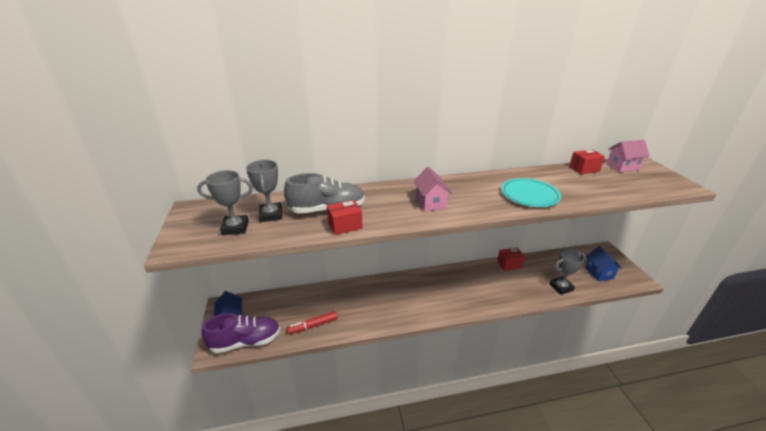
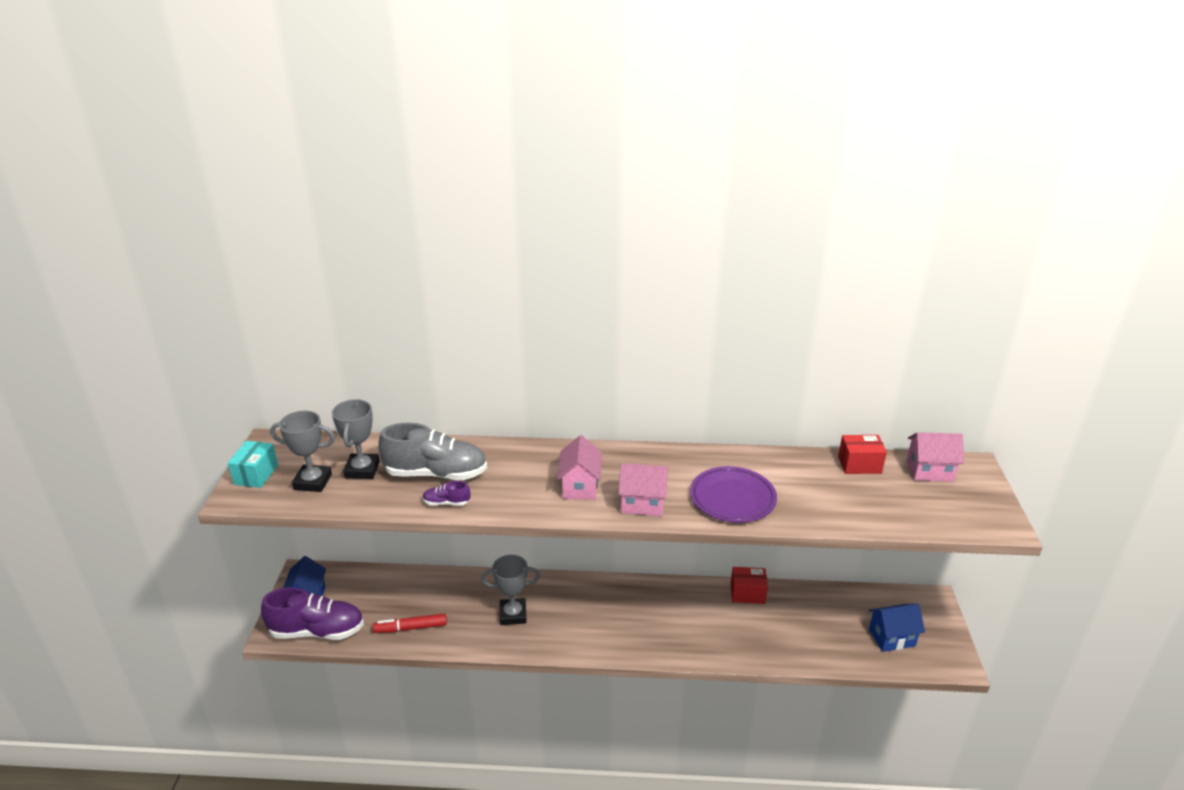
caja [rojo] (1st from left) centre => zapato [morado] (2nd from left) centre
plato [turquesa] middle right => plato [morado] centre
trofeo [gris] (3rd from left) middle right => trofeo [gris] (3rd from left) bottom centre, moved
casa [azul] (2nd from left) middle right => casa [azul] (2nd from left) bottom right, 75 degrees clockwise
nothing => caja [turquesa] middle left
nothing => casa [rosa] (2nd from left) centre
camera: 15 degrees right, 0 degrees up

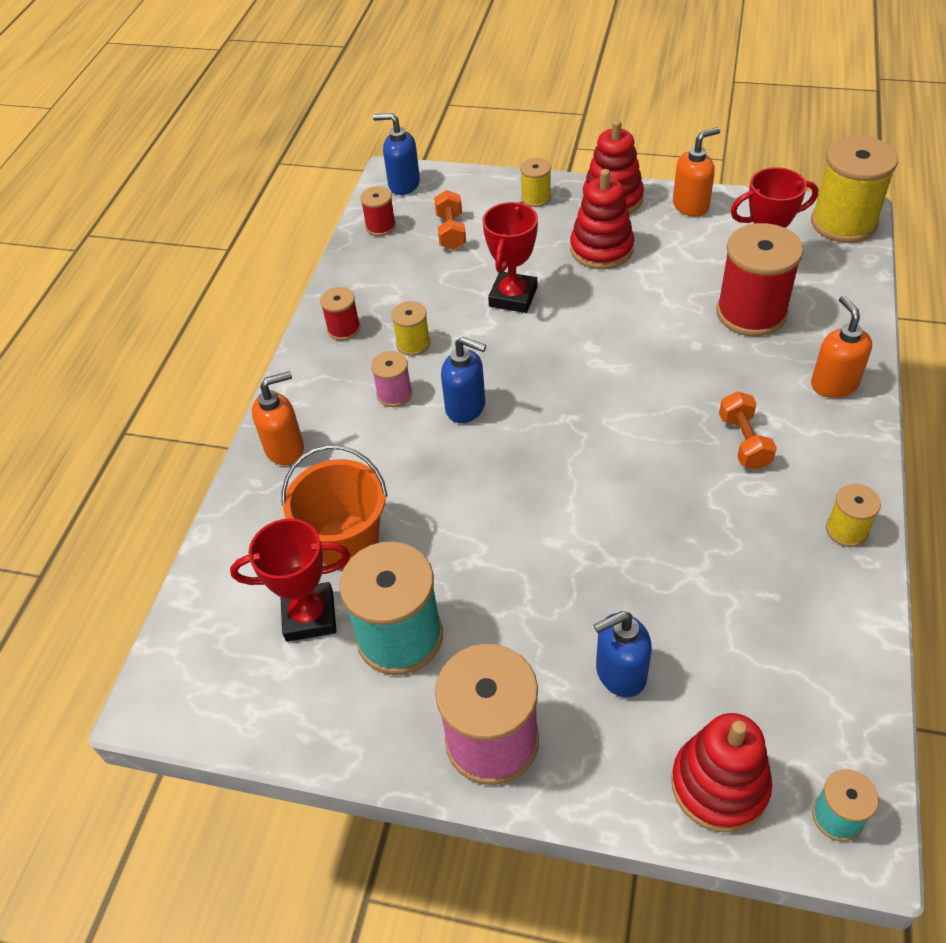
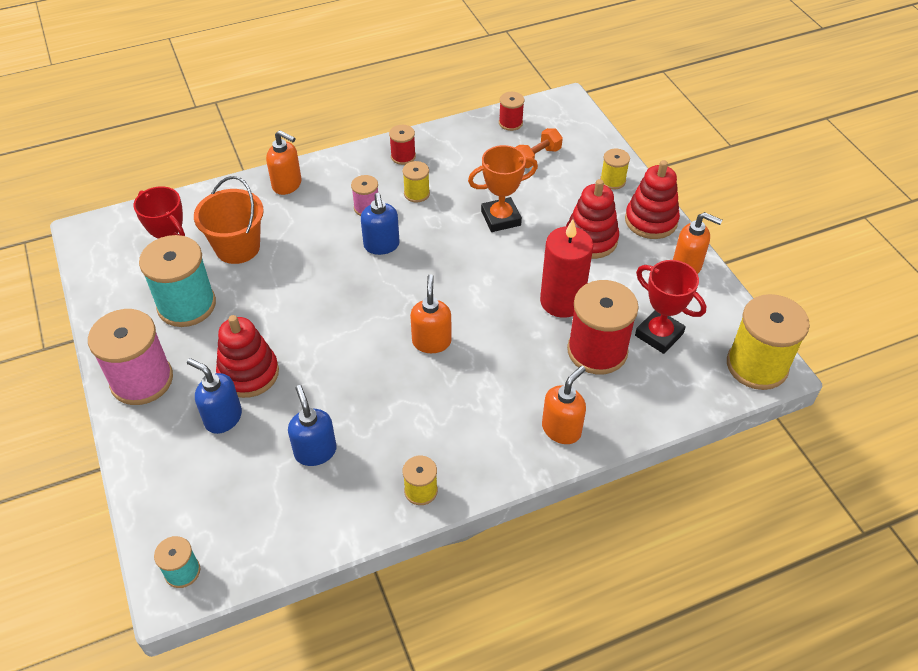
dispensador de jabón [azul] (1st from left in the first image) top centre => dispensador de jabón [azul] (2nd from left) centre, moved
trofeo [rojo] (2nd from left) top centre => trofeo [naranja] top centre
juguete apilable [rojo] (3rd from left in the first image) bottom right => juguete apilable [rojo] (1st from left) middle left, moved
mancuerna [naranja] (2nd from left) middle right => nothing
nothing => dispensador de jabón [naranja] (2nd from left) centre
nothing => vela [rojo] centre
camera: 50 degrees right, 0 degrees up

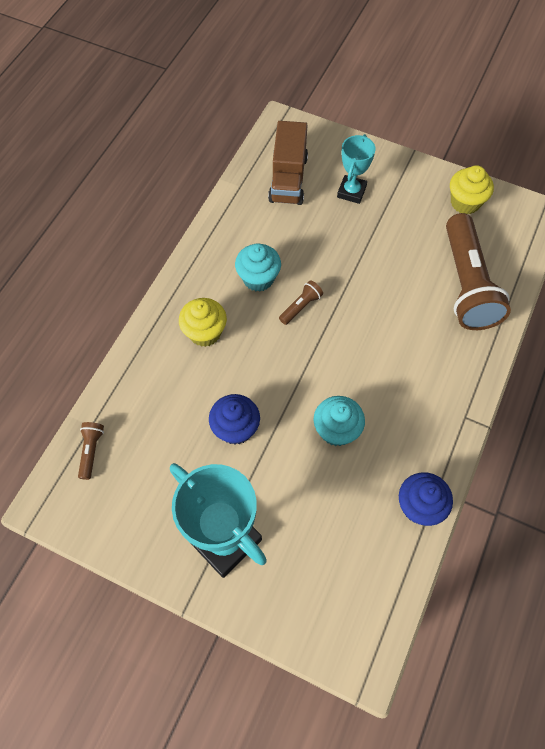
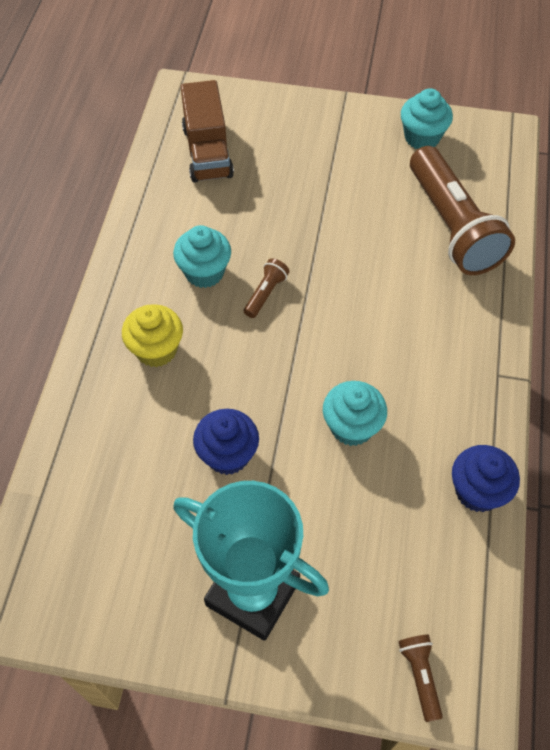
lámpara de mano [marrón] (1st from left in the first image) middle left => lámpara de mano [marrón] (2nd from left) bottom right, moved
trofeo [turquesa] (2nd from left) top centre => nothing
magdalena [amarillo] (2nd from left) top right => magdalena [turquesa] (3rd from left) top right
camera: 15 degrees left, 5 degrees down

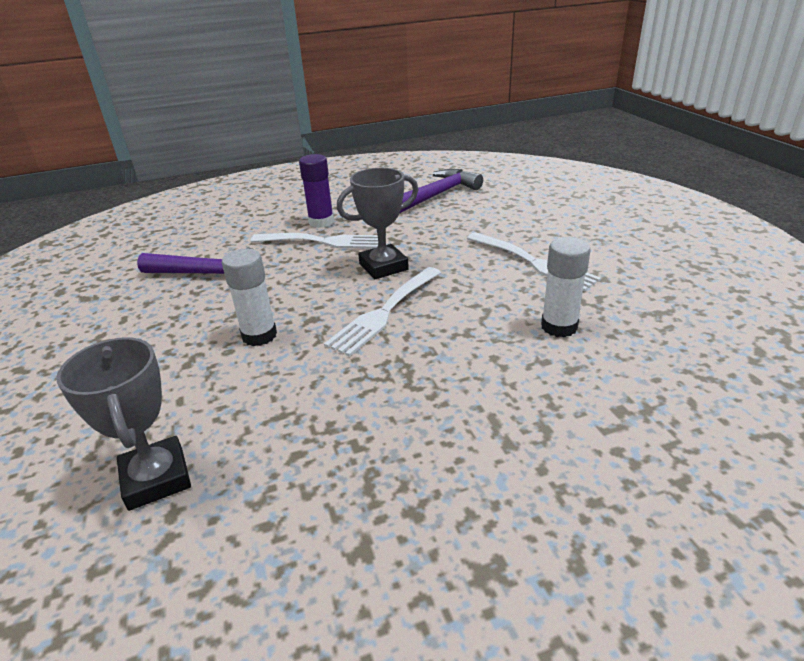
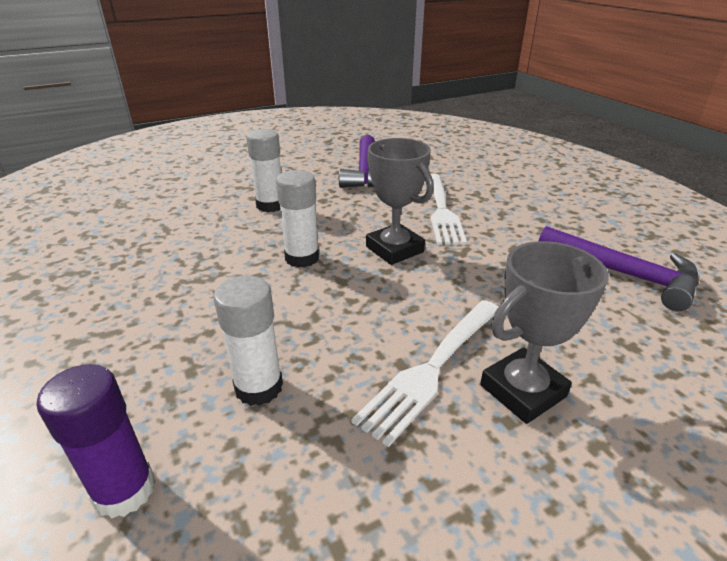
trofeo [gris] (1st from left in the first image) middle left => trofeo [gris] (2nd from left) middle right, moved
barra de pegamento [morado] top centre => barra de pegamento [morado] bottom left, moved
tenedor [blanco] (2nd from left) centre => barra de pegamento [blanco] (3rd from left) centre
camera: 80 degrees right, 0 degrees up

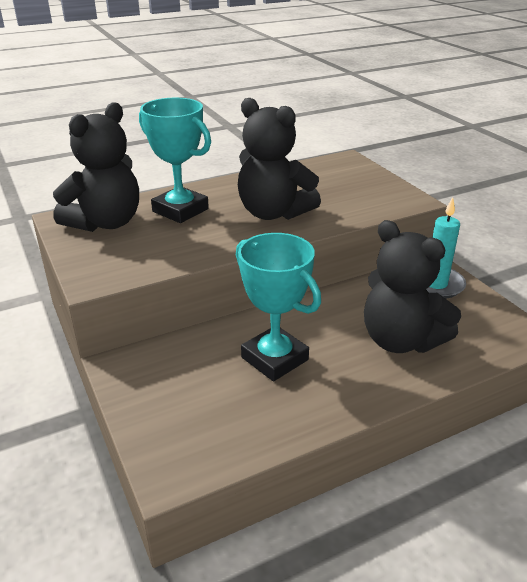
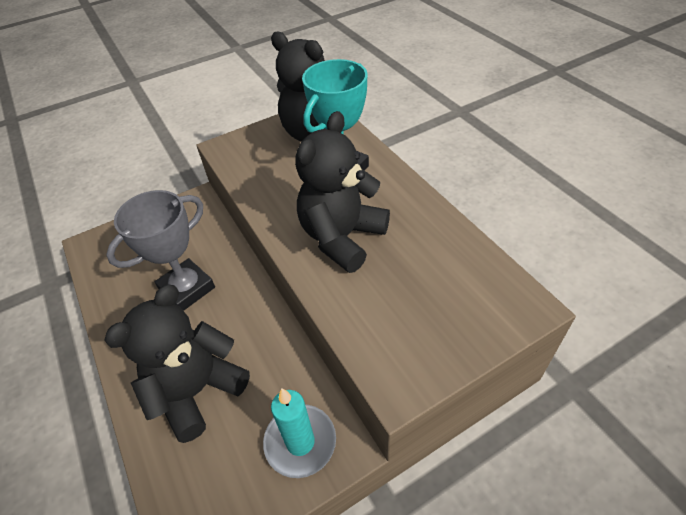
trofeo [turquesa] (2nd from left) centre => trofeo [gris] middle left
camera: 90 degrees right, 15 degrees up

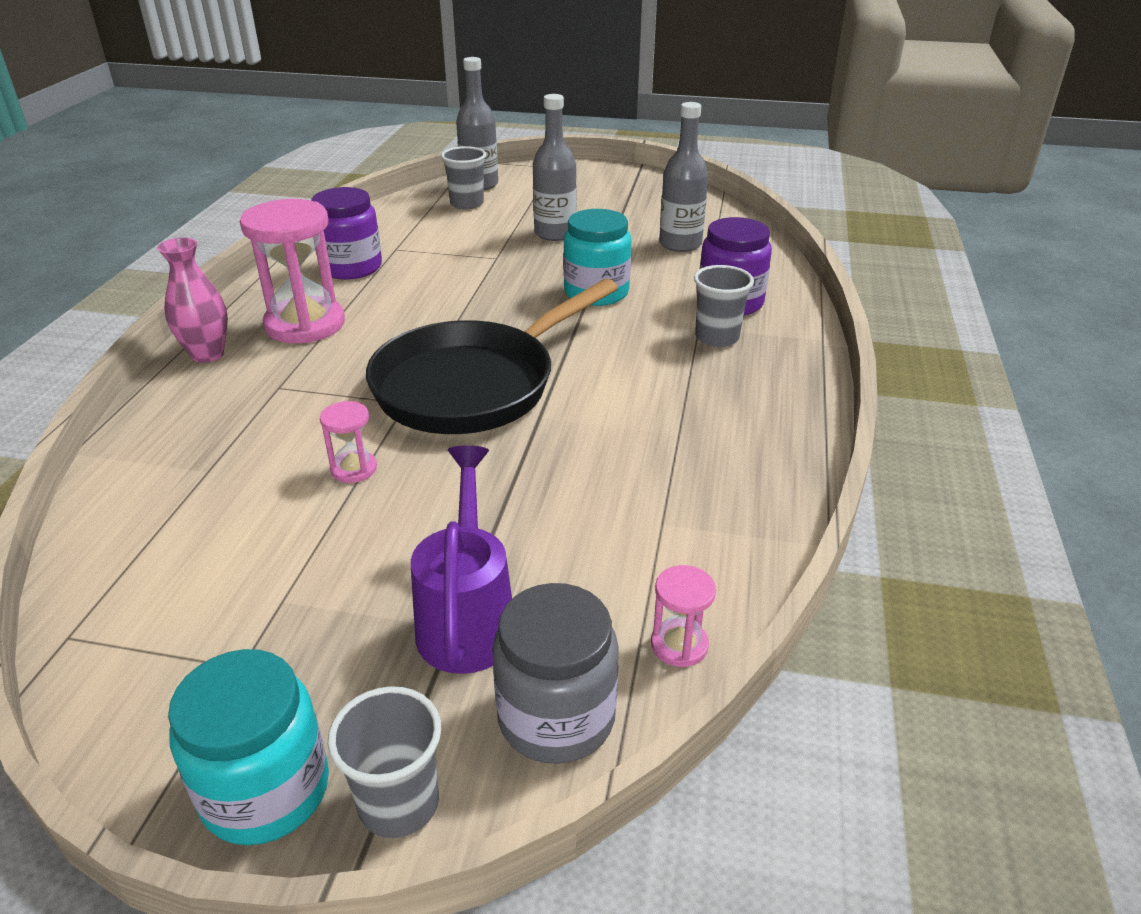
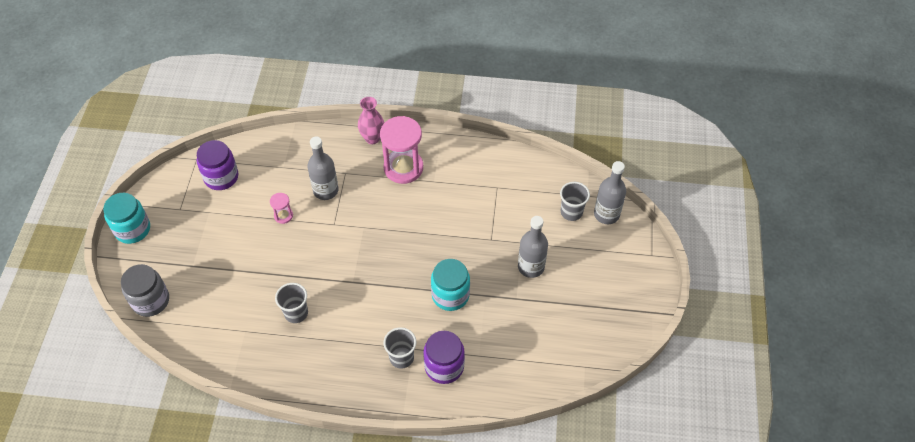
tarro [morado] (1st from left) top left => tarro [morado] (1st from left) middle left, moved
vaso [gris] (1st from left) bottom centre => vaso [gris] (1st from left) bottom left, moved
sartén [negro] centre => nothing
regadera [morado] centre => nothing
reloj de arena [rosa] (3rd from left) bottom centre => nothing
botella [gris] (3rd from left in the first image) top centre => botella [gris] (1st from left) centre, moved
camera: 85 degrees right, 20 degrees up

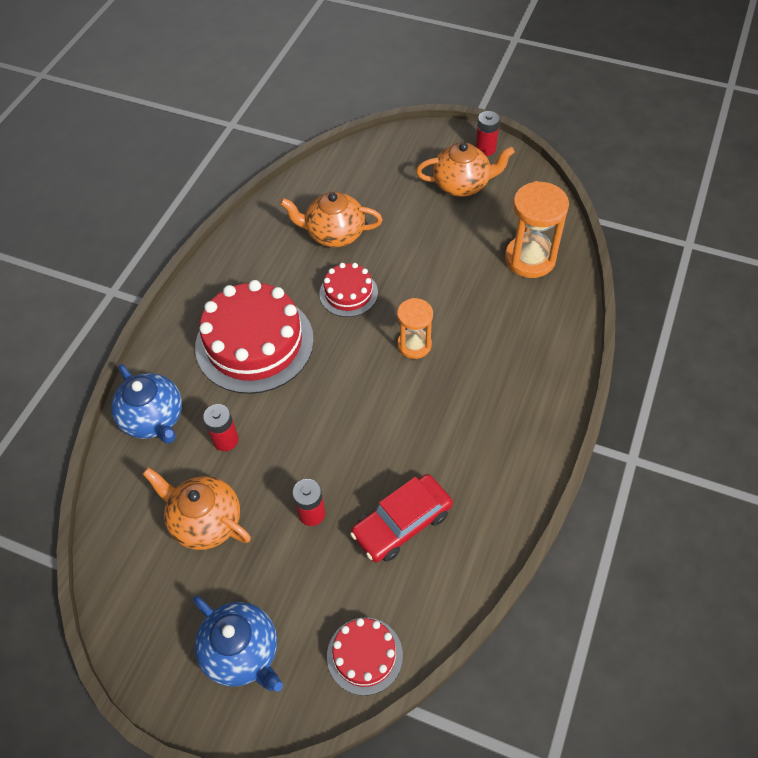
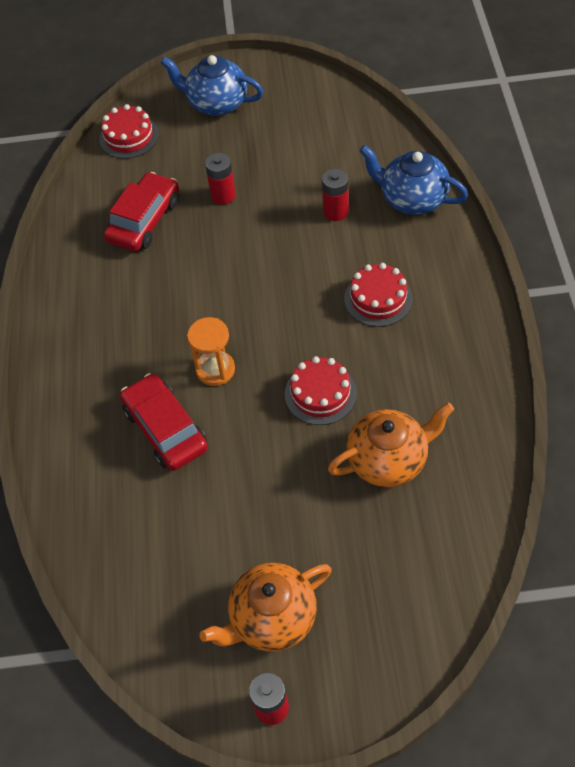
tetera [naranja] (1st from left) bottom left => nothing
tarta [rojo] (1st from left in the first image) centre => tarta [rojo] (3rd from left) centre, x0.51
reloj de arena [naranja] (2nd from left) top right => nothing
nothing => coche [rojo] (2nd from left) middle left
camera: 155 degrees right, 0 degrees up

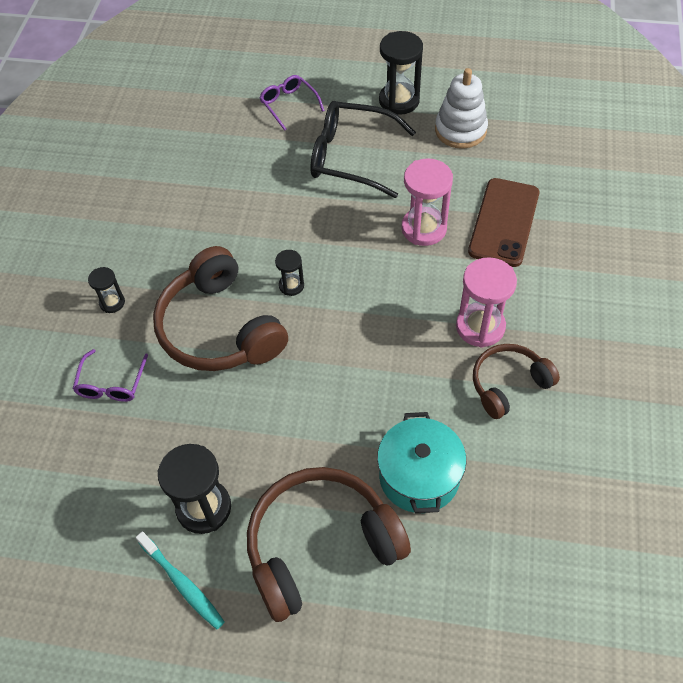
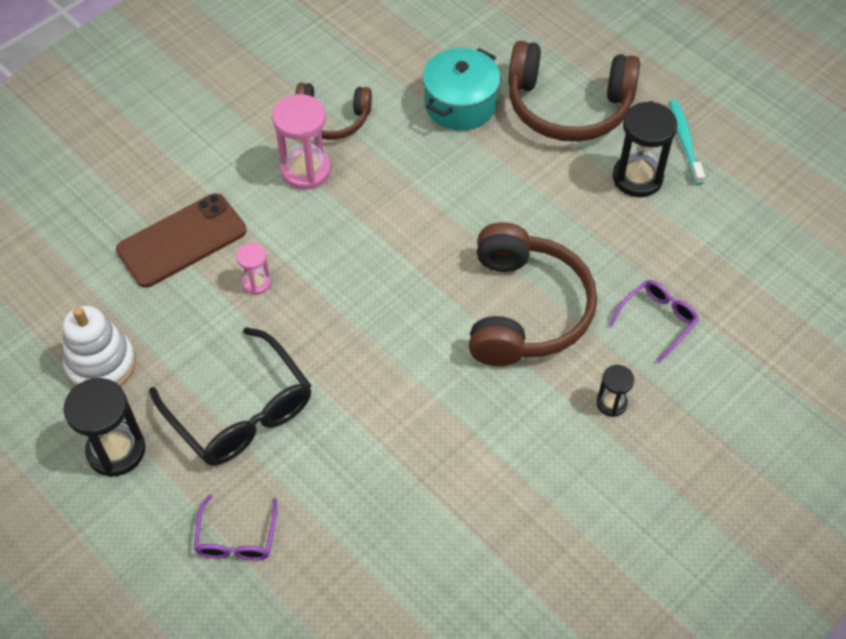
reloj de arena [negro] (3rd from left) centre => nothing
reloj de arena [rosa] (1st from left) top centre => reloj de arena [rosa] (1st from left) middle left, x0.54
camera: 145 degrees left, 0 degrees up

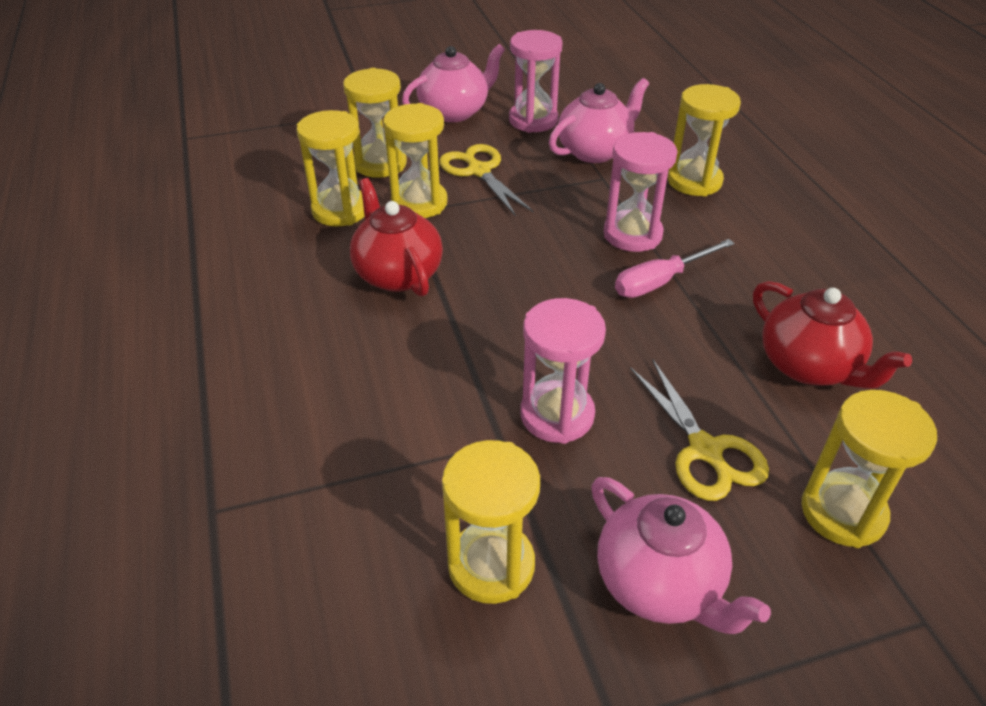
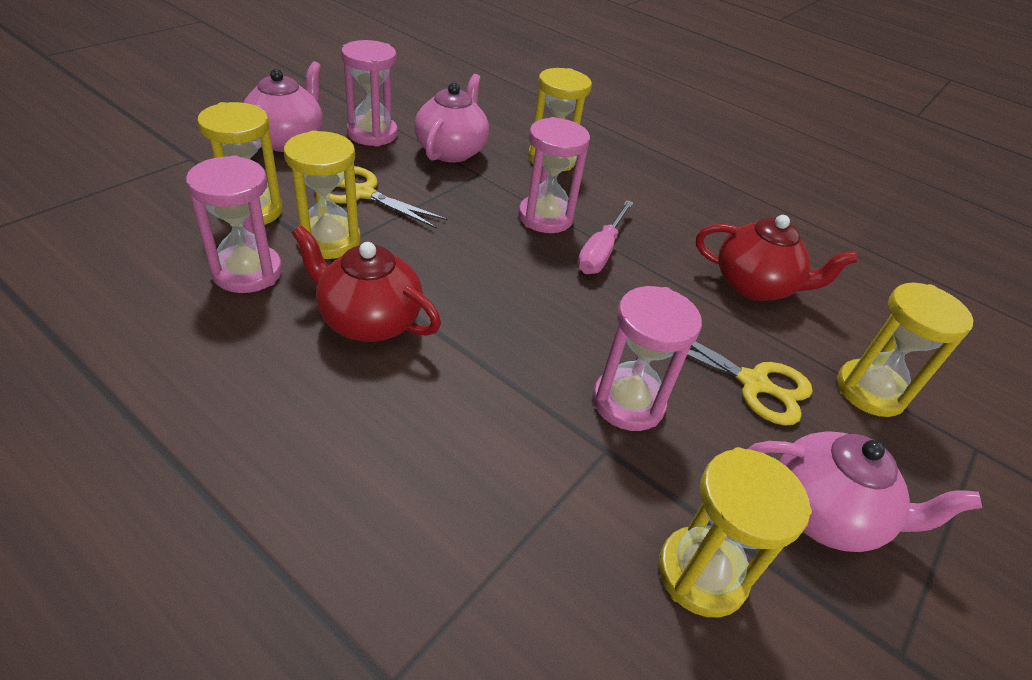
reloj de arena [amarillo] (1st from left) top centre => reloj de arena [rosa] (1st from left) top left
camera: 40 degrees left, 0 degrees up

